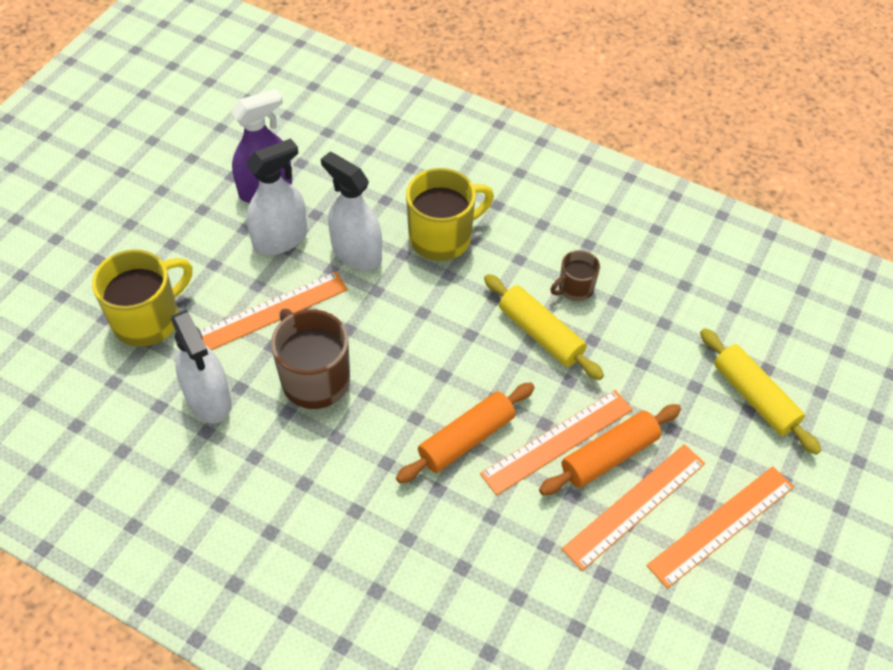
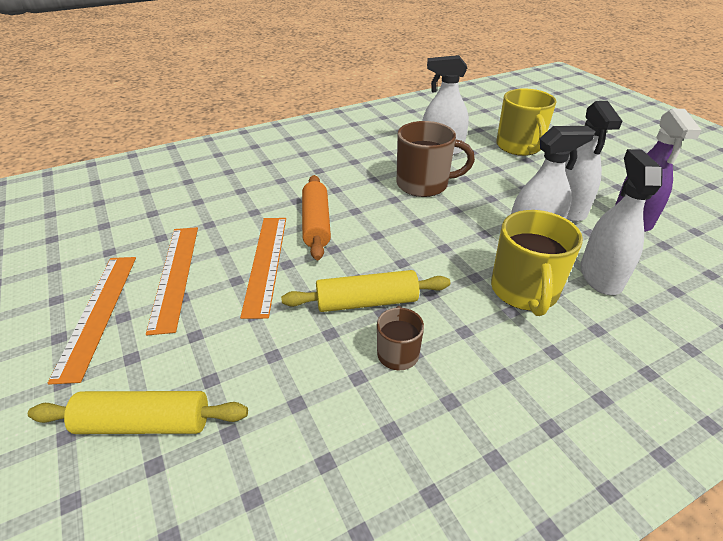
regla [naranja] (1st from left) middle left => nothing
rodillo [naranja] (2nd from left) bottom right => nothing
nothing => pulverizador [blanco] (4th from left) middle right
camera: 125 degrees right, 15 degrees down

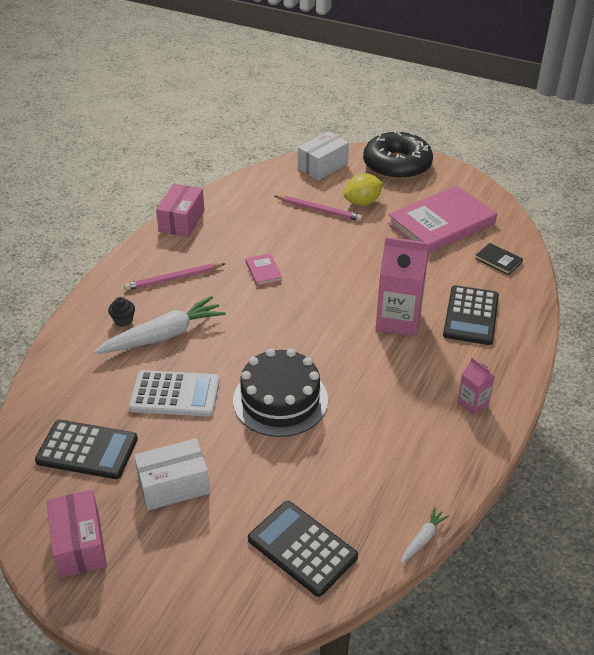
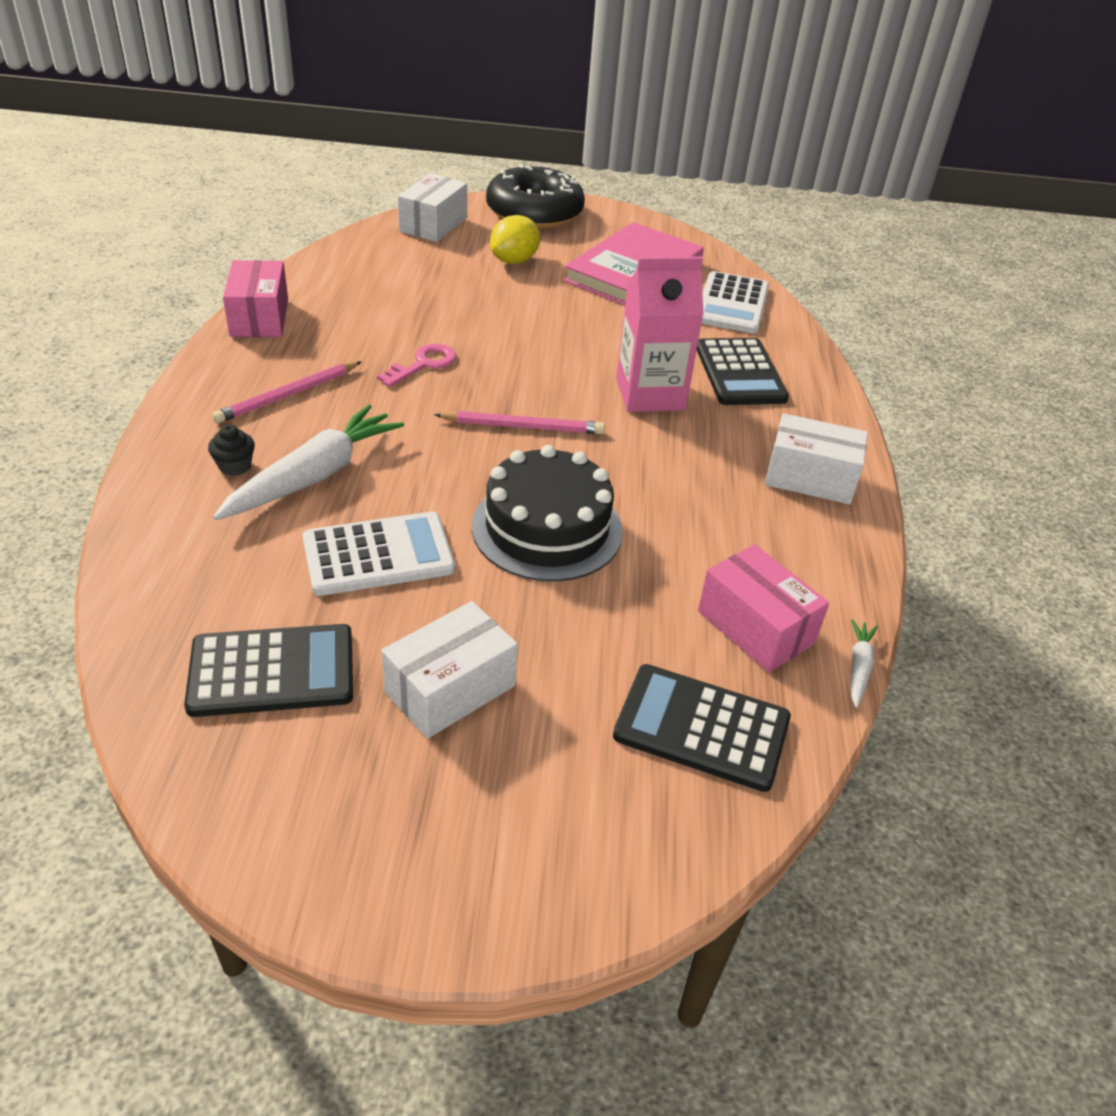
caja [rosa] (1st from left in the first image) bottom left => caja [rosa] (2nd from left) middle right, moved
libro [rosa] (1st from left) centre => llave [rosa] top centre
lápiz [rosa] (2nd from left) top centre => lápiz [rosa] (2nd from left) centre, moved
cartón de leche [rosa] (2nd from left) middle right => caja [blanco] (3rd from left) middle right
libro [negro] middle right => calculadora [blanco] (2nd from left) top centre
camera: 25 degrees left, 0 degrees up

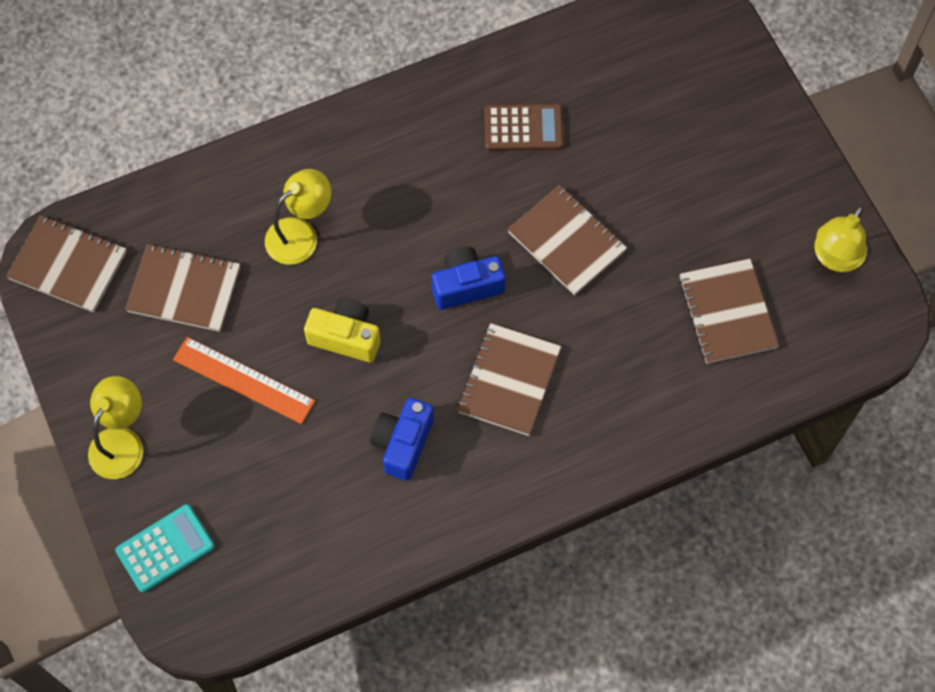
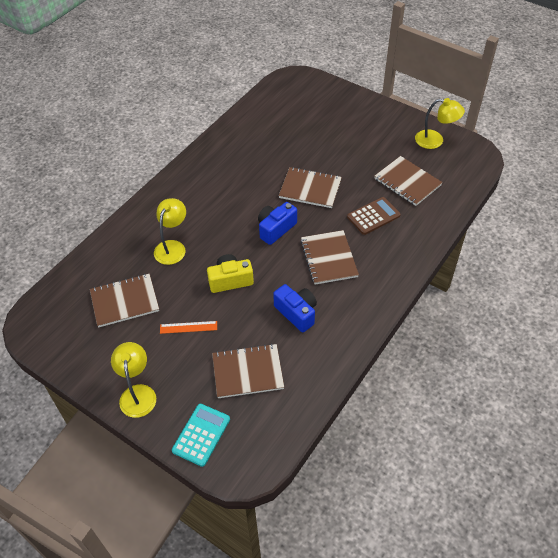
cuaderno [marrón] (1st from left in the first image) middle left => cuaderno [marrón] (2nd from left) centre, moved
regla [naranja] middle left => regla [naranja] centre, x0.61
cámara [azul] (1st from left in the first image) centre => cámara [azul] (2nd from left) centre, 150 degrees clockwise
calculadora [marrón] top centre => calculadora [marrón] middle right, moved
lámpara [amarillo] (3rd from left) middle right => lámpara [amarillo] (3rd from left) top right, 75 degrees counterclockwise
camera: 30 degrees left, 15 degrees down

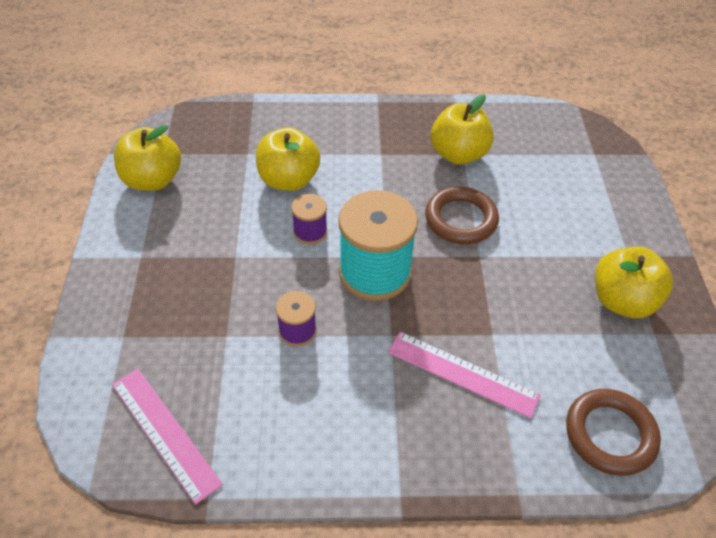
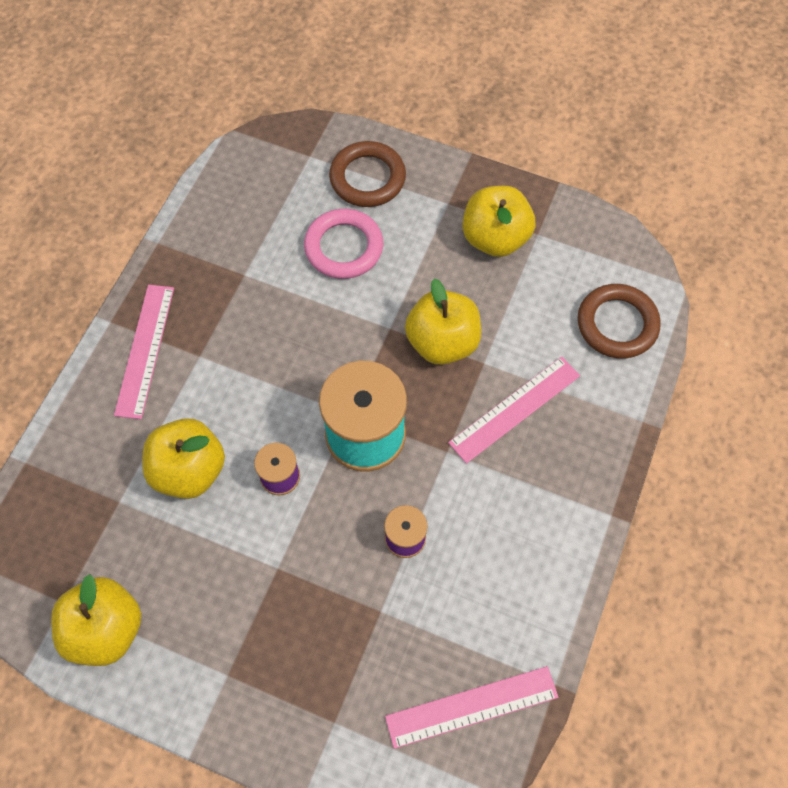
anillo [marrón] (1st from left) centre => anillo [marrón] (1st from left) top centre, moved
manzana [amarillo] (3rd from left) top centre => manzana [amarillo] (3rd from left) centre, moved
nothing => regla [rosa] (1st from left) middle left
nothing => anillo [rosa] top centre
camera: 65 degrees left, 15 degrees up

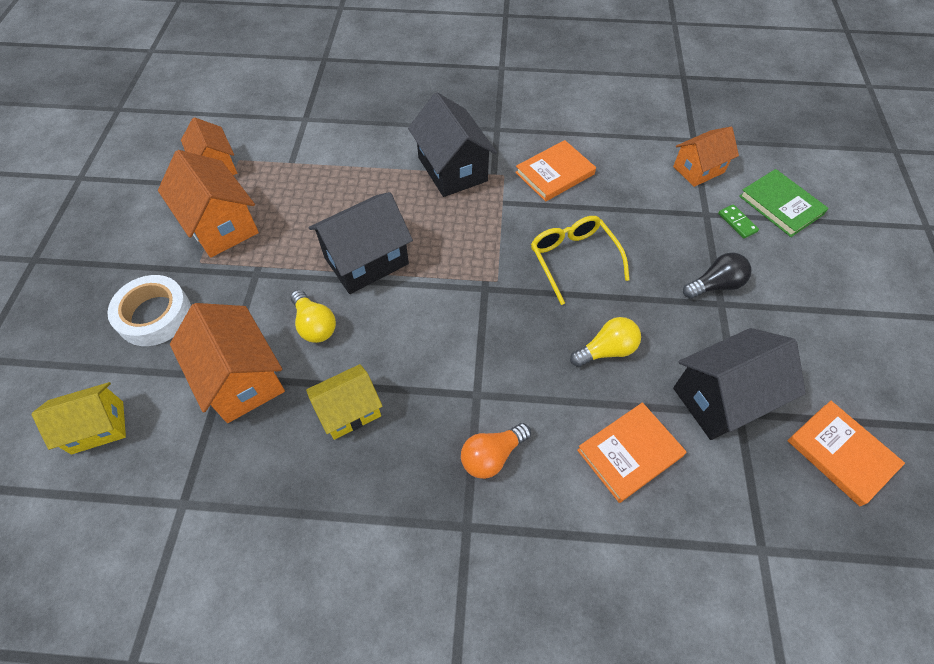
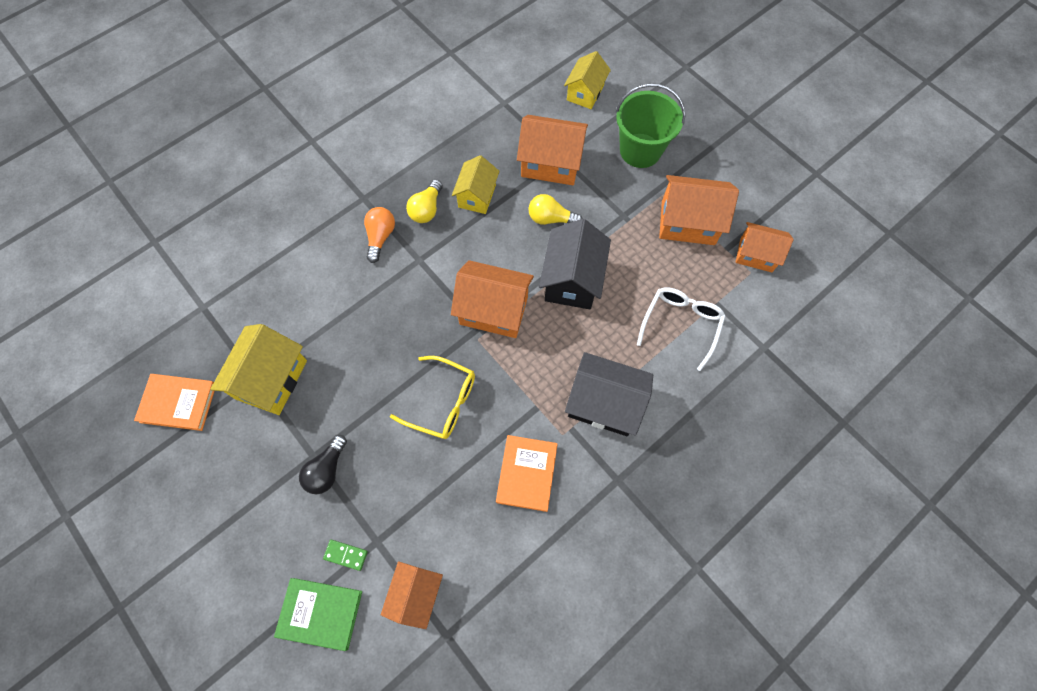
cinta adhesiva [blanco] middle left => balde [verde] top centre
bombilla [amarillo] (2nd from left in the first image) centre => bombilla [amarillo] (1st from left) top centre, moved
libro [naranja] (2nd from left) bottom right => nothing
casa [negro] (3rd from left) middle right => casa [amarillo] (1st from left) middle left
nothing => casa [naranja] (2nd from left) centre
nothing => gafas [blanco] centre
camera: 135 degrees right, 10 degrees up

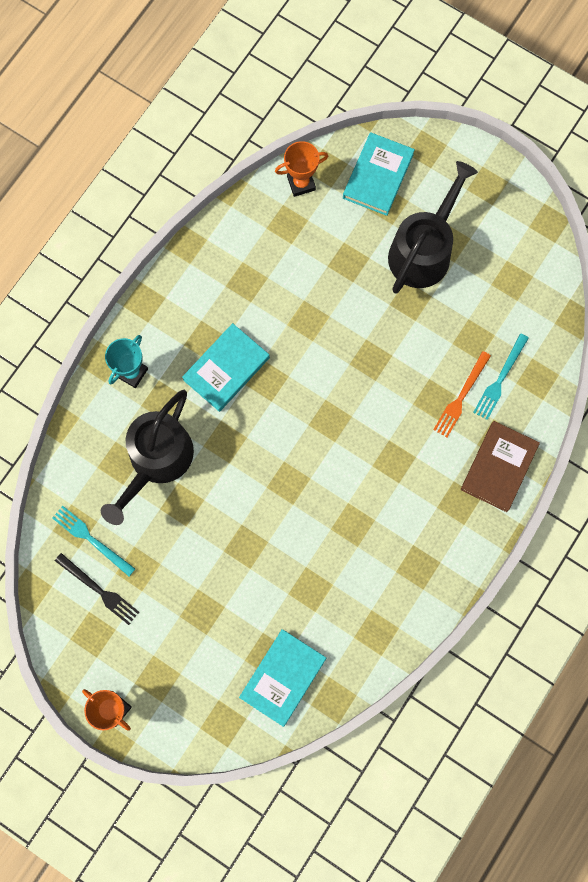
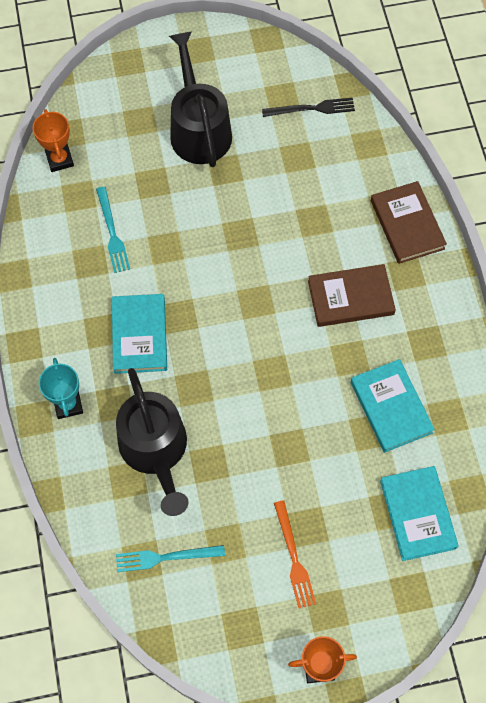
tenedor [negro] bottom left => tenedor [negro] top centre, moved
trofeo [naranja] (2nd from left in the first image) top centre => trofeo [naranja] (1st from left) top left, 45 degrees counterclockwise
libro [turquesa] (3rd from left in the first image) top centre => libro [turquesa] (2nd from left) middle right, moved
tenedor [naranja] middle right => tenedor [naranja] bottom centre, moved
tenedor [turquesa] (2nd from left in the first image) middle right => tenedor [turquesa] (1st from left) top left, moved
nothing => libro [marrón] (1st from left) middle right
camera: 45 degrees left, 10 degrees down

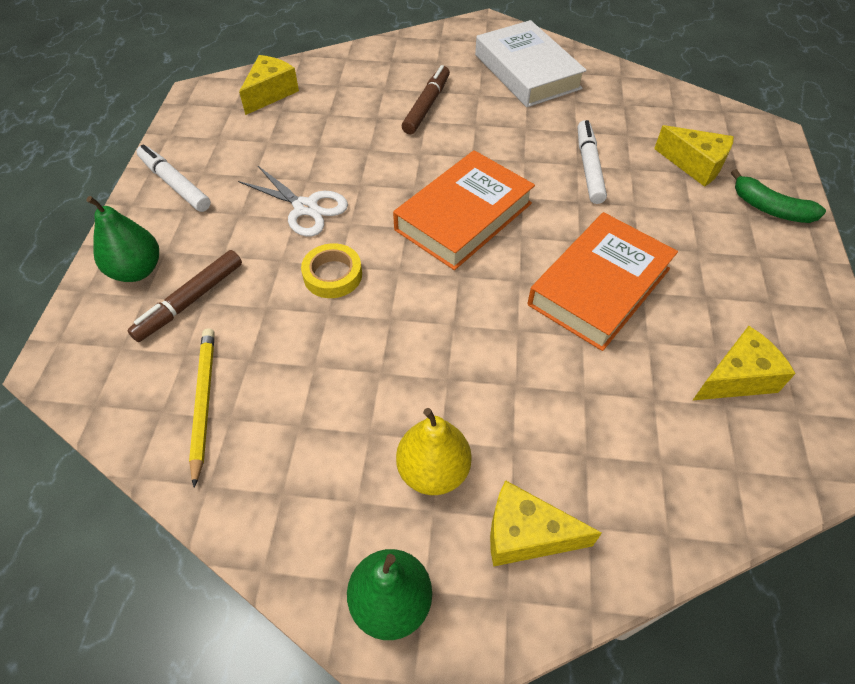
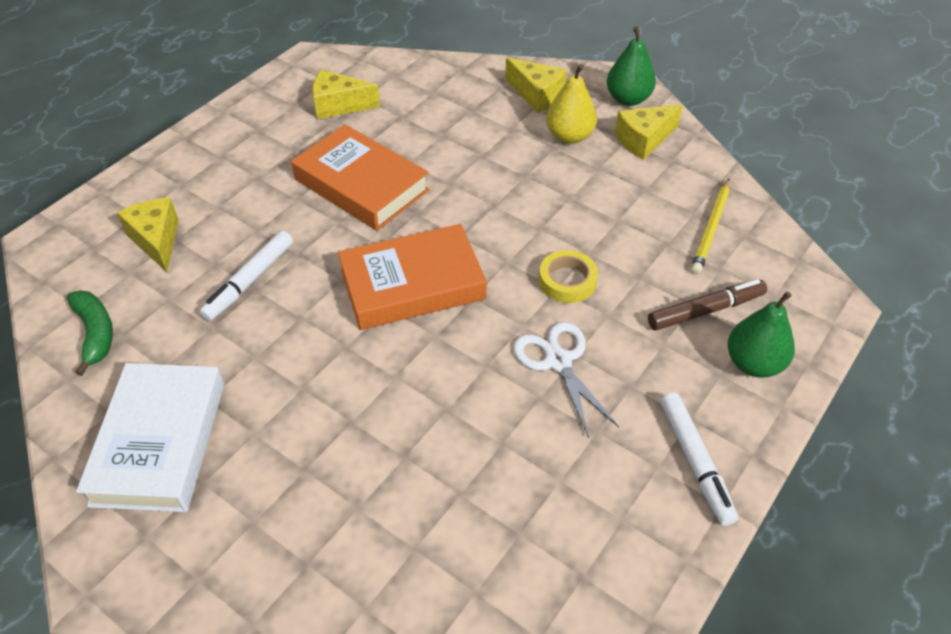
queso [amarillo] (1st from left in the first image) top left => queso [amarillo] (4th from left) top right, moved
rotulador [marrón] (2nd from left) top centre => nothing
libro [naranja] (2nd from left in the first image) middle right => libro [naranja] (1st from left) top centre, 60 degrees clockwise
plátano [verde] top right => plátano [verde] middle left, moved
camera: 150 degrees left, 5 degrees down

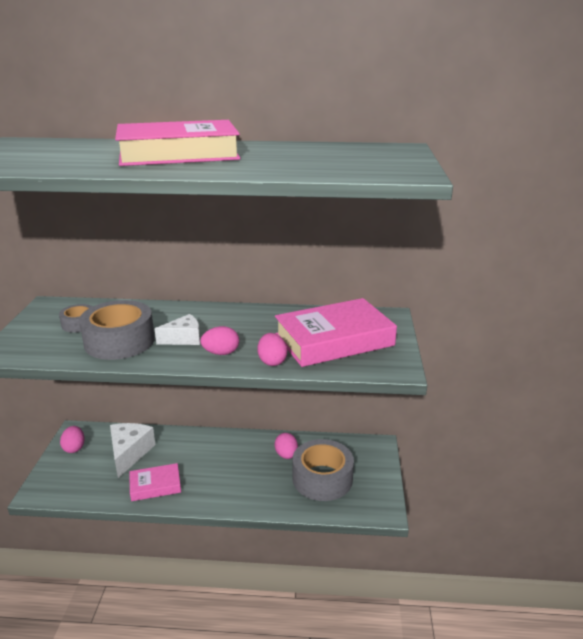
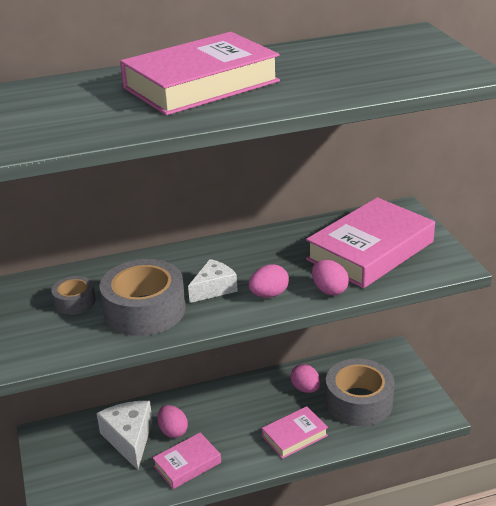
huevo [rosa] (1st from left) bottom left => huevo [rosa] (1st from left) bottom centre, moved
nothing => libro [rosa] (3rd from left) bottom centre
camera: 20 degrees left, 5 degrees up

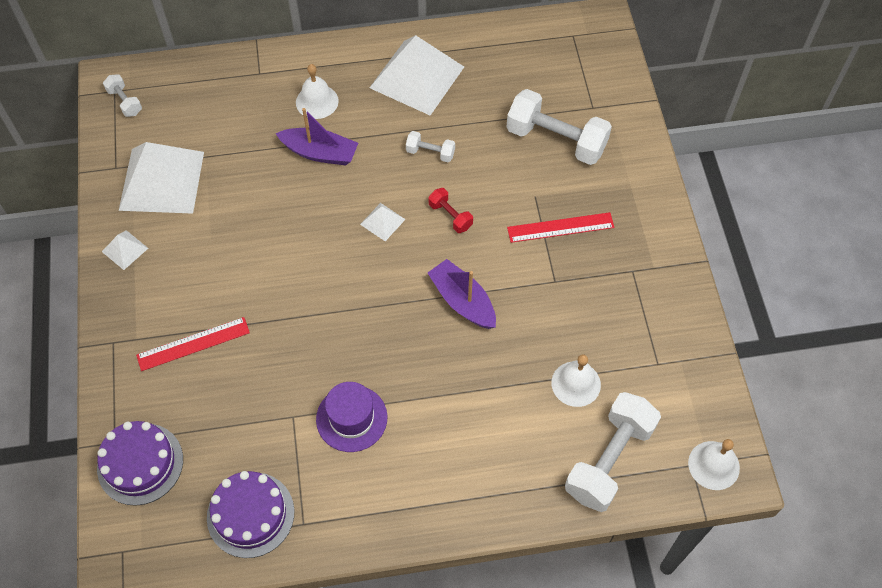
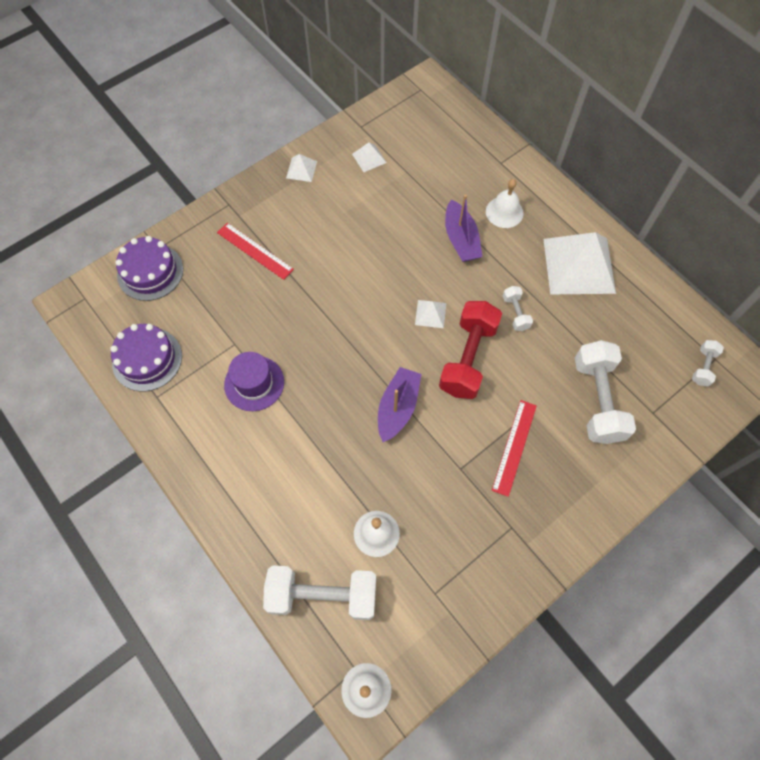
mancuerna [blanco] (1st from left in the first image) top left => mancuerna [blanco] (4th from left) middle right, moved
pirámide [blanco] (2nd from left) top left => pirámide [blanco] (2nd from left) top centre, x0.43
mancuerna [rojo] centre, x2.09
regla [rojo] (2nd from left) centre => regla [rojo] (2nd from left) middle right, 60 degrees clockwise
camera: 60 degrees right, 5 degrees up

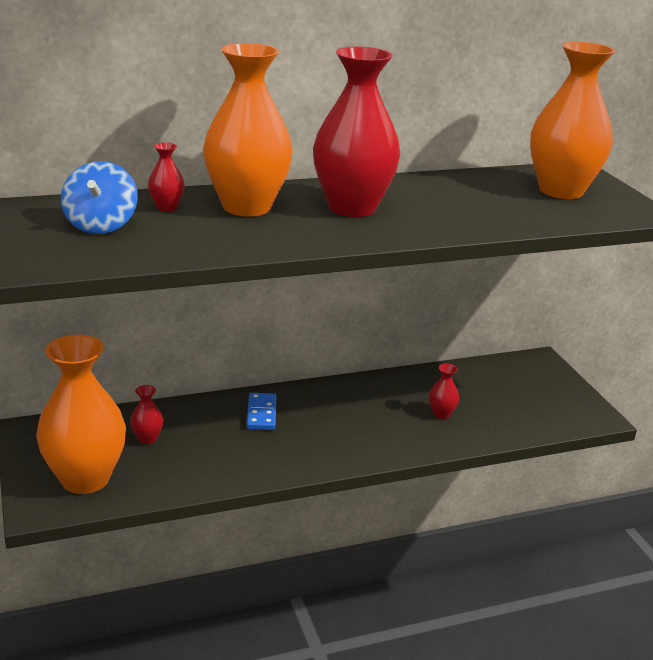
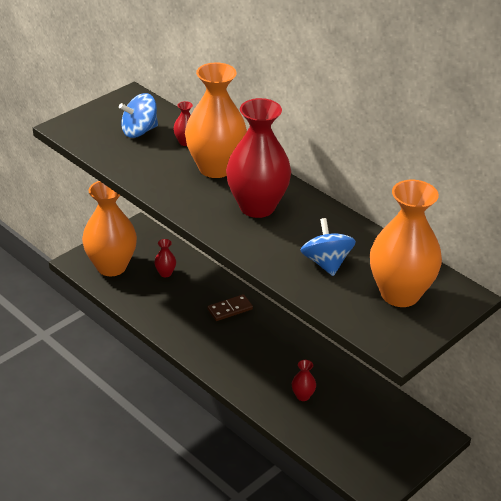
ficha de dominó [azul] centre => ficha de dominó [marrón] centre
nothing => peonza [azul] (2nd from left) centre
camera: 65 degrees right, 10 degrees up

